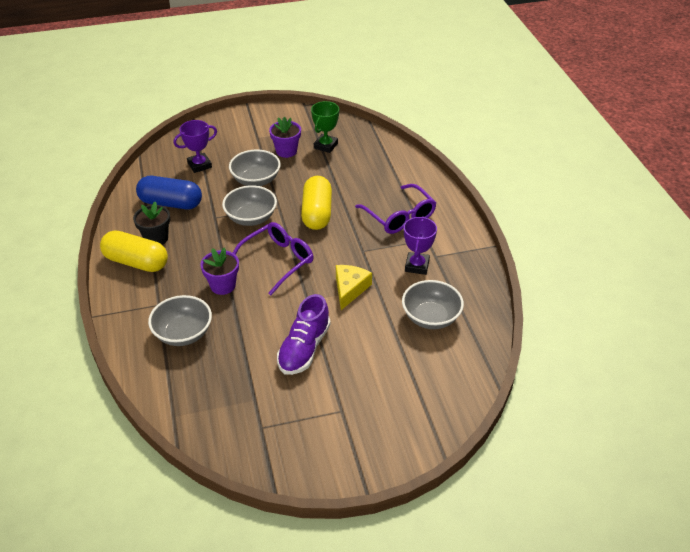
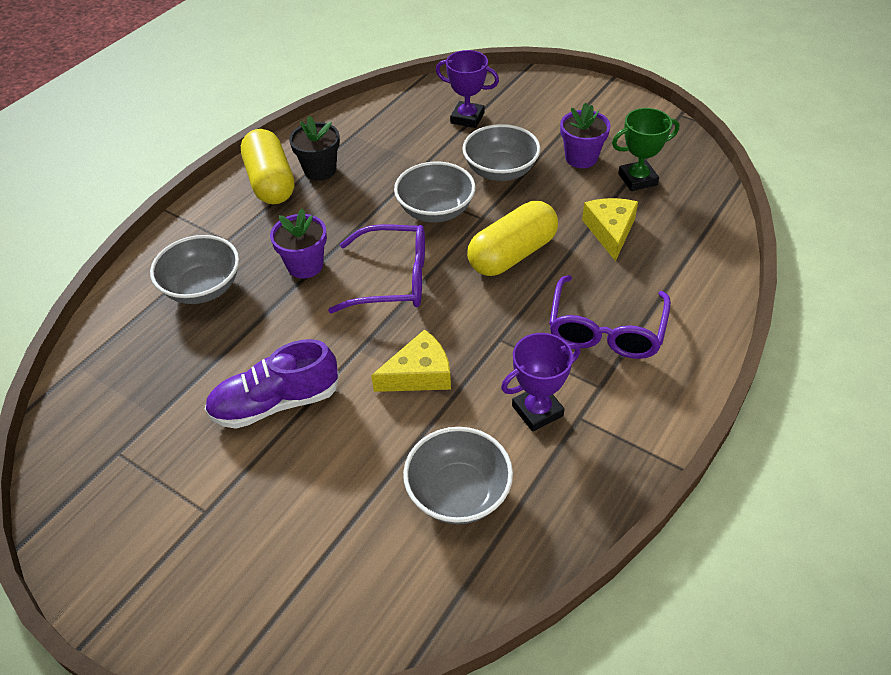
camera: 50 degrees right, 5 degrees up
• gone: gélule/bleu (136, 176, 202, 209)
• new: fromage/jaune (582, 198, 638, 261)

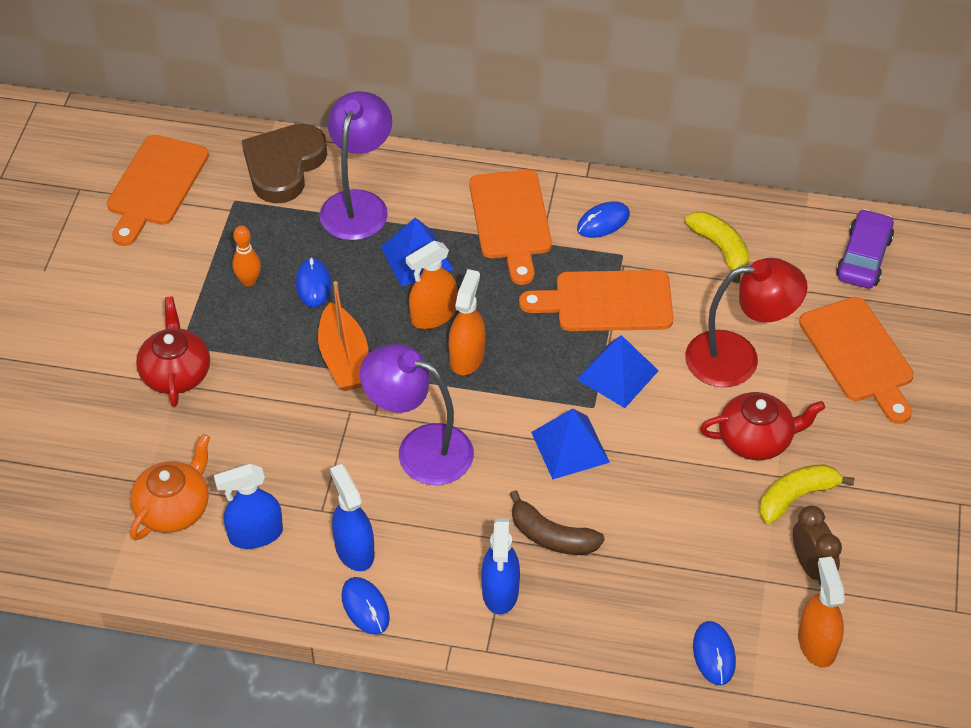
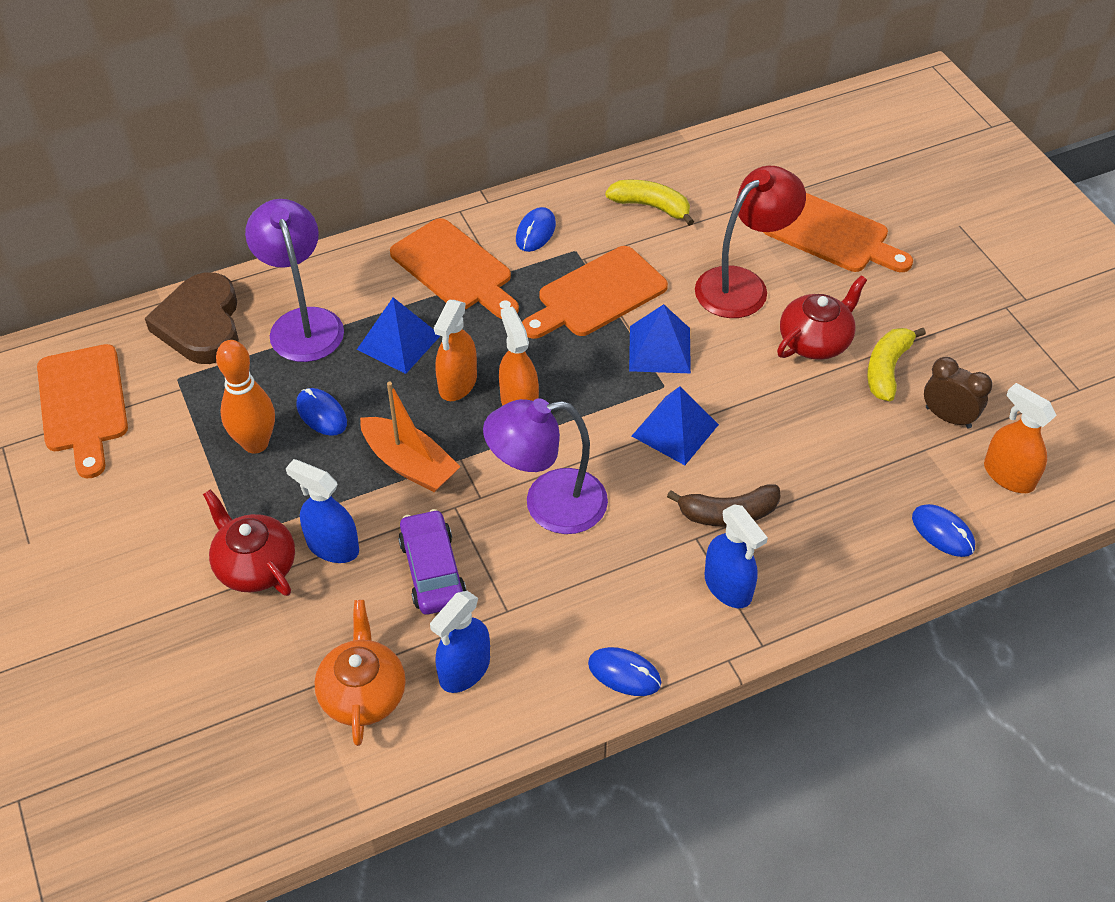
camera: 35 degrees left, 0 degrees up
• shifted: voiture/violet (836, 209, 894, 288) to (398, 509, 467, 614)
• scaled: quille/orange (232, 225, 261, 287) = (216, 340, 275, 454) x1.64
• shifted: vaporisateur/bleu (330, 464, 375, 571) to (286, 459, 359, 563)

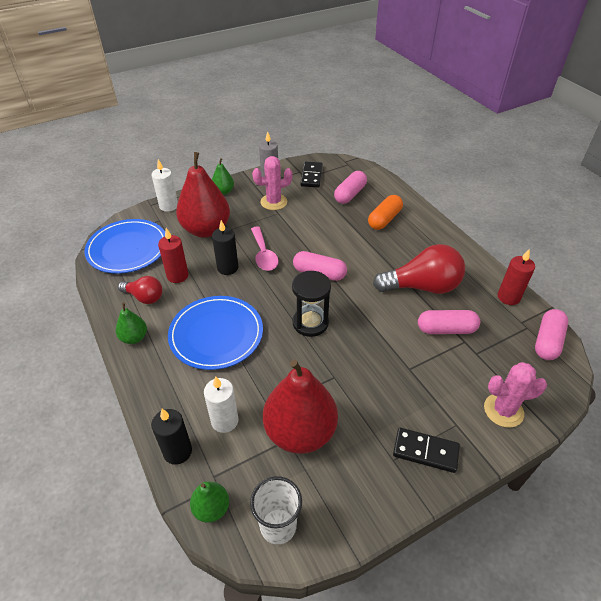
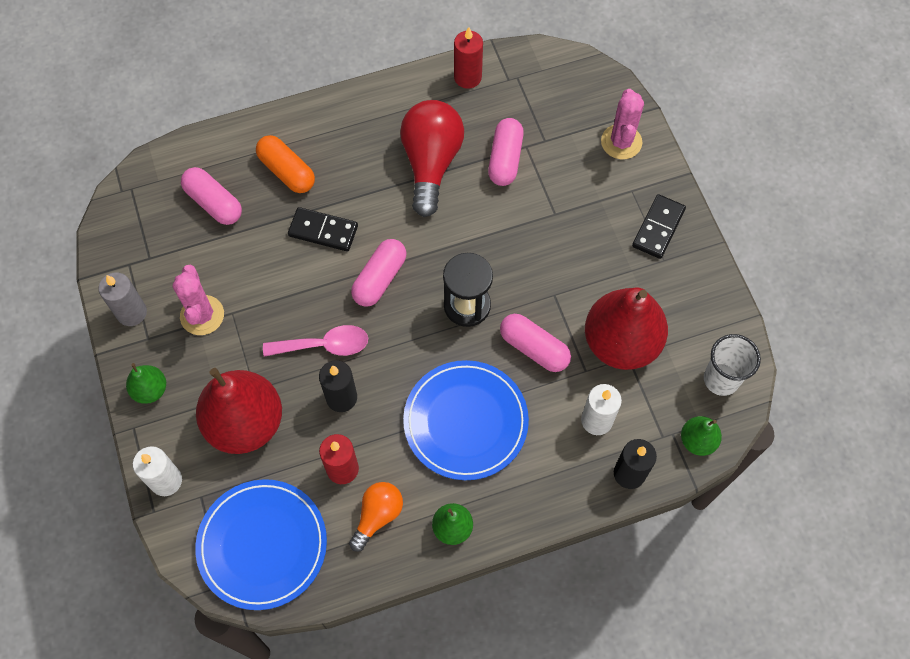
camera: 80 degrees left, 20 degrees up
• shifted: domino/noir (300, 161, 323, 187) to (288, 207, 358, 251)
• repainted: ampoule/rouge (118, 276, 162, 304) to ampoule/orange (349, 482, 403, 552)
• shifted: gélule/rose (535, 309, 568, 360) to (500, 314, 571, 372)

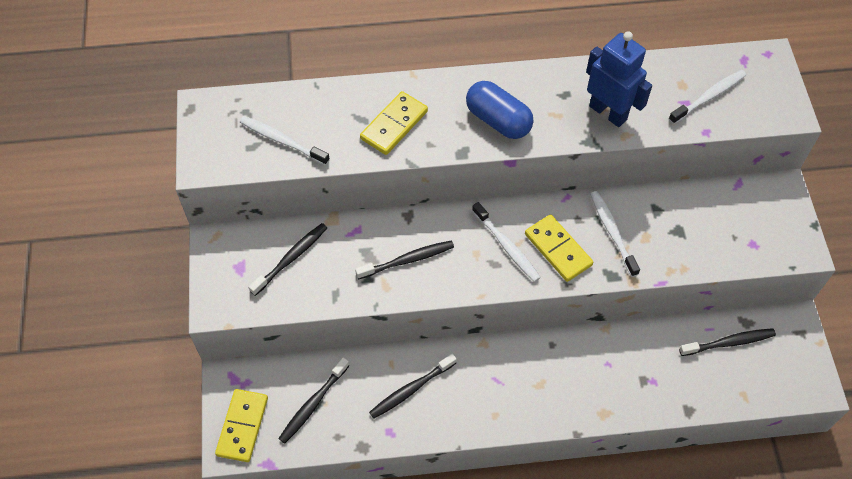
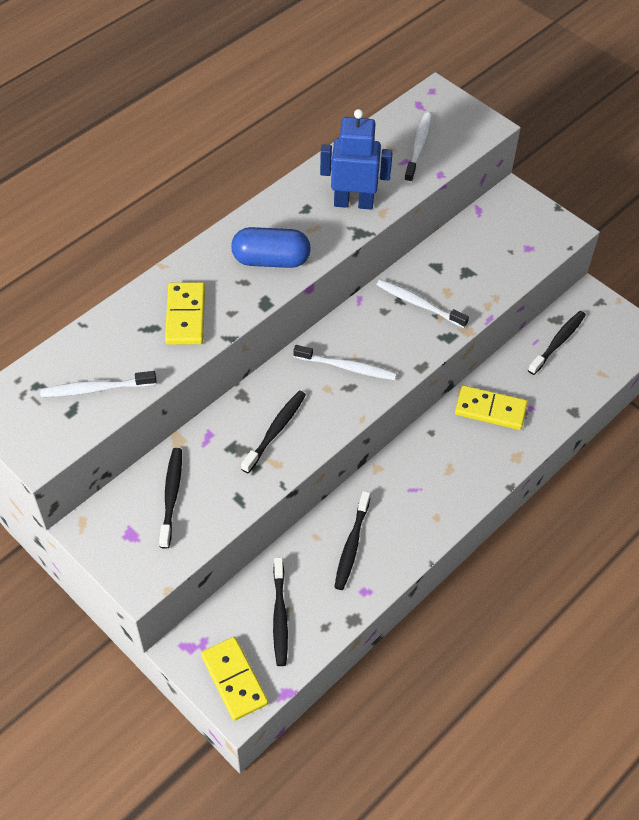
camera: 40 degrees left, 5 degrees down
• shifted: domino/jaune (525, 214, 593, 282) to (455, 385, 528, 430)

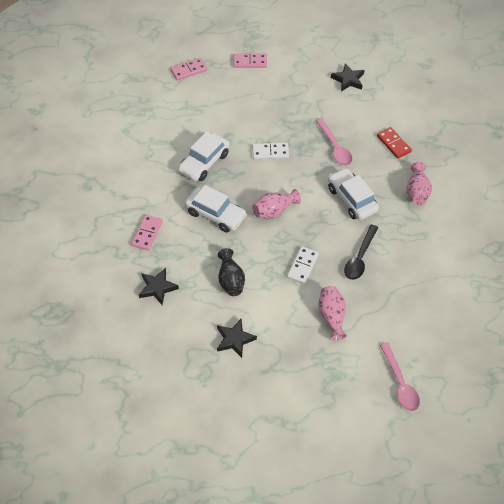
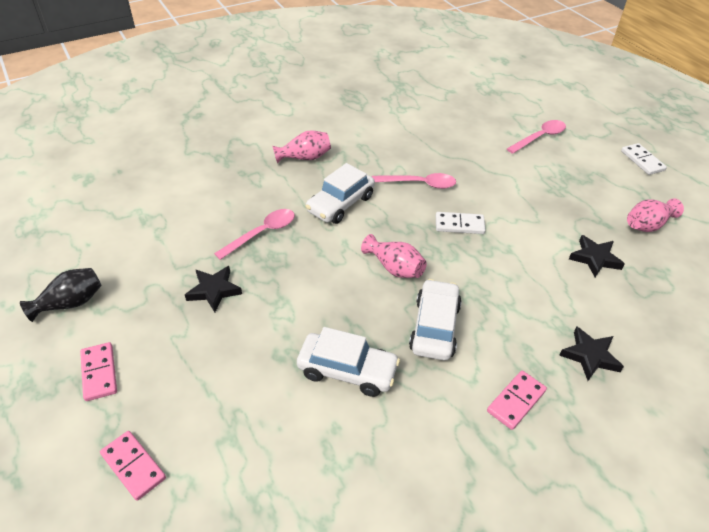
camera: 110 degrees left, 10 degrees down
• shifted: étoile/noir (331, 63, 364, 92) to (185, 266, 242, 312)
• gone: domino/rouge (377, 127, 412, 159)
• shifted: domino/blanc (252, 143, 289, 159) to (621, 143, 667, 175)
• rotated: domino/rose (132, 215, 163, 251) = (487, 370, 547, 430) 45 degrees counterclockwise
• repainted: cuillère/noir (344, 224, 378, 280) to cuillère/rose (372, 173, 456, 189)
• shifted: vase/noir (218, 248, 245, 296) to (20, 268, 102, 322)
• shifted: vase/rose (318, 286, 347, 340) to (627, 198, 684, 232)

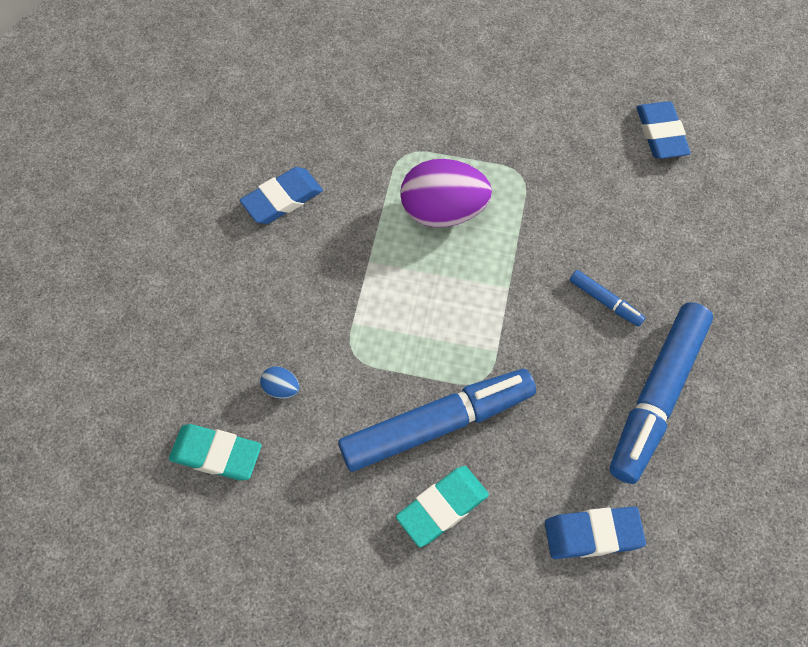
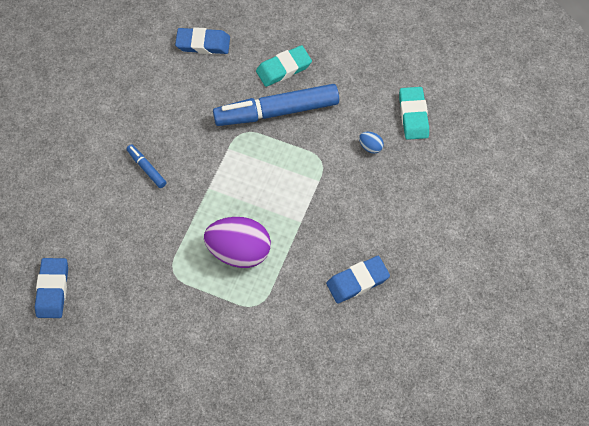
camera: 170 degrees left, 0 degrees up
• gone: feutre/bleu (609, 302, 713, 484)
• rotated: gomme/turquoise (169, 424, 262, 480) = (399, 87, 429, 140) 60 degrees clockwise

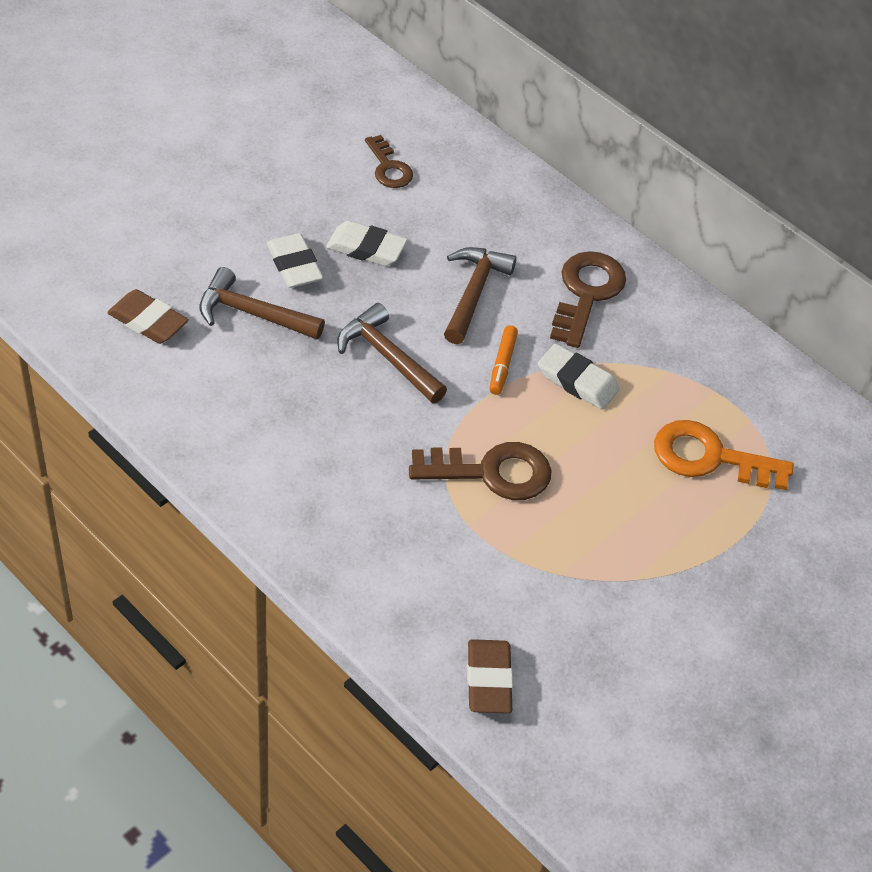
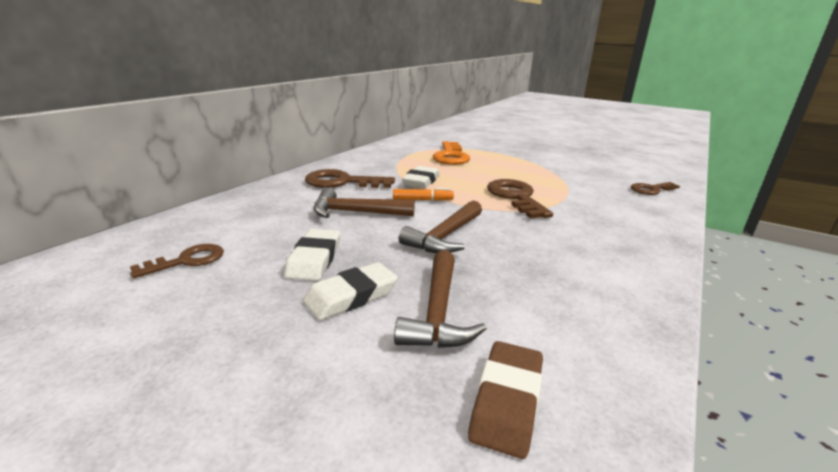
camera: 100 degrees left, 25 degrees down
• swapped: gomme/marron (467, 639, 513, 713) to clé/marron (631, 182, 680, 195)

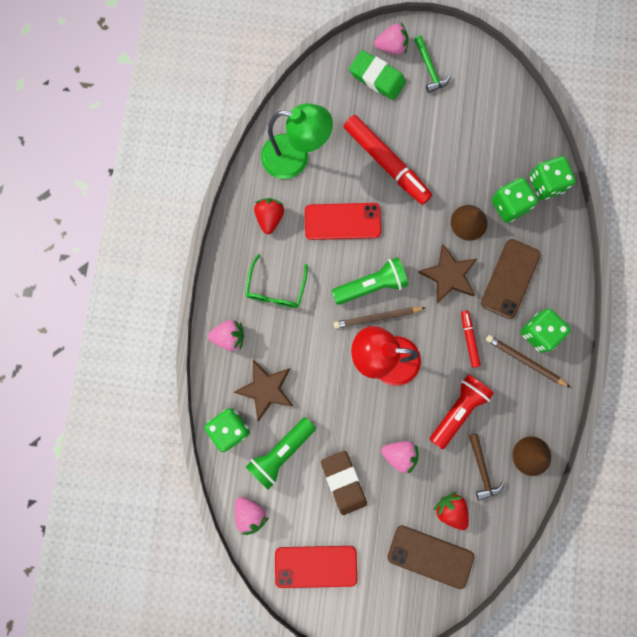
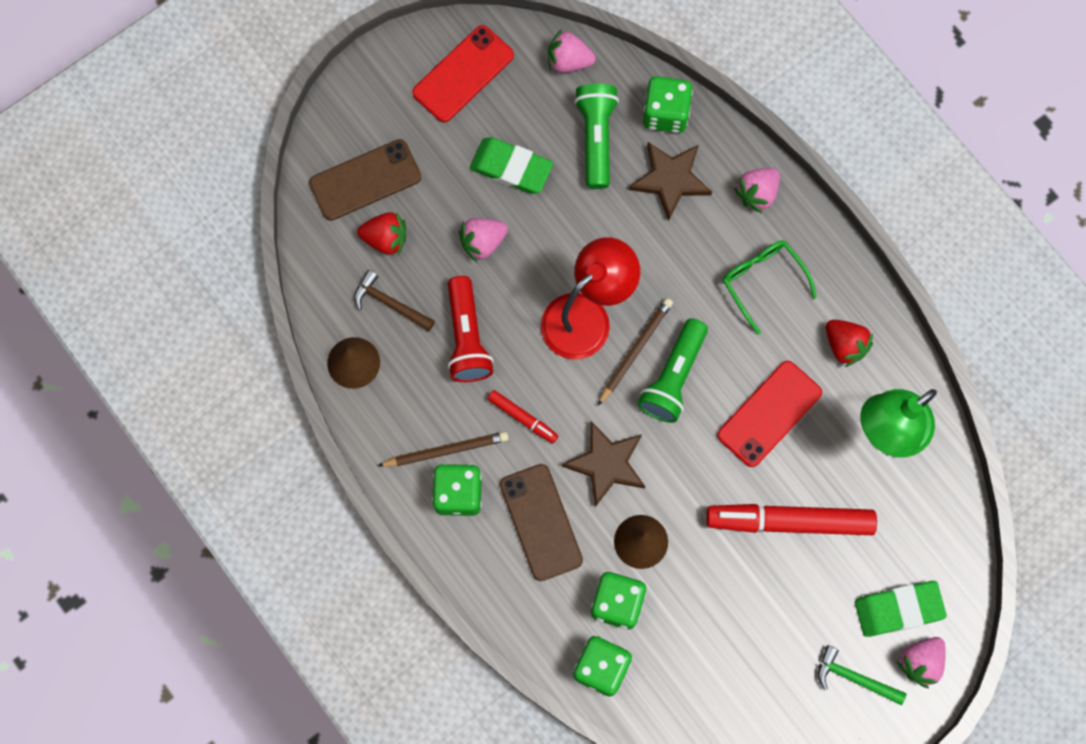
camera: 135 degrees right, 5 degrees down
• repainted: gomme/marron (321, 451, 367, 515) to gomme/vert (470, 137, 553, 194)

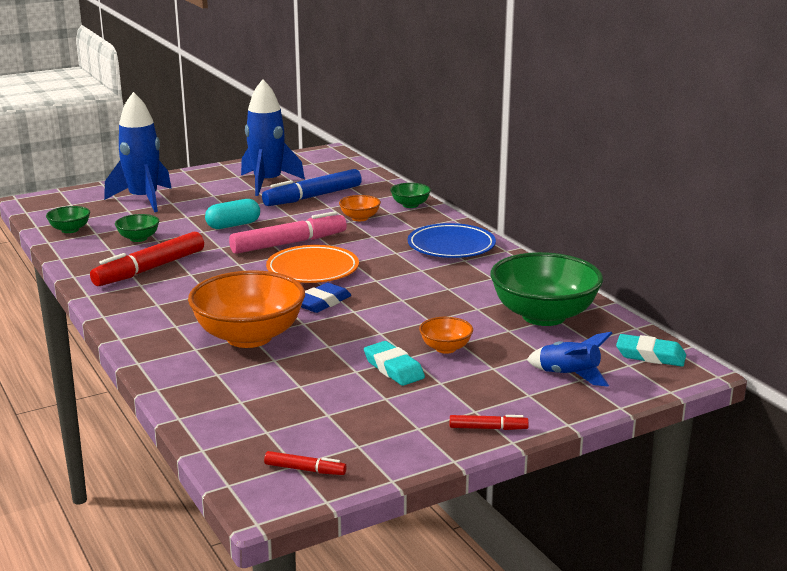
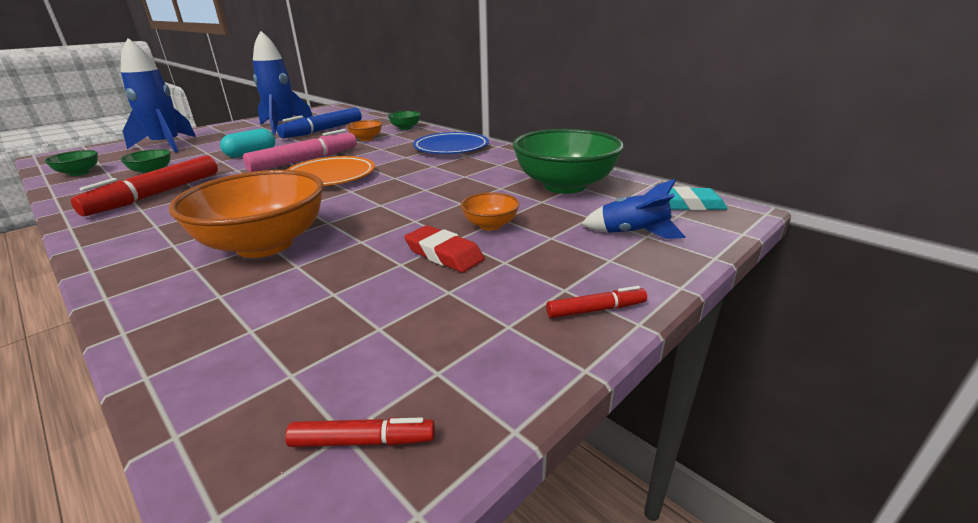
camera: 15 degrees left, 5 degrees up
• gone: gomme/bleu (301, 283, 351, 313)
• repainted: gomme/turquoise (364, 341, 425, 386) to gomme/rouge (404, 225, 484, 272)

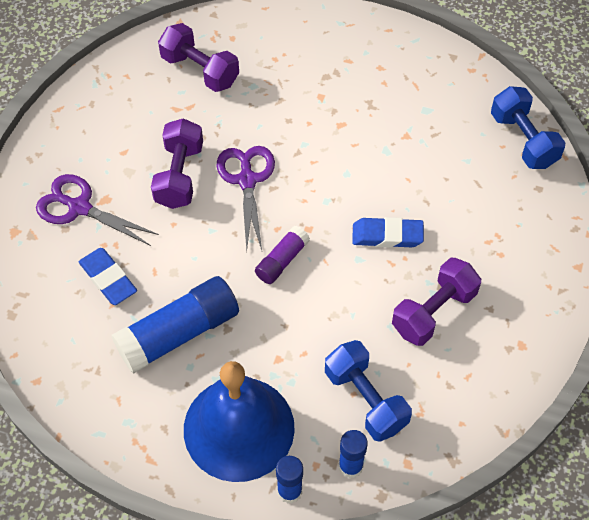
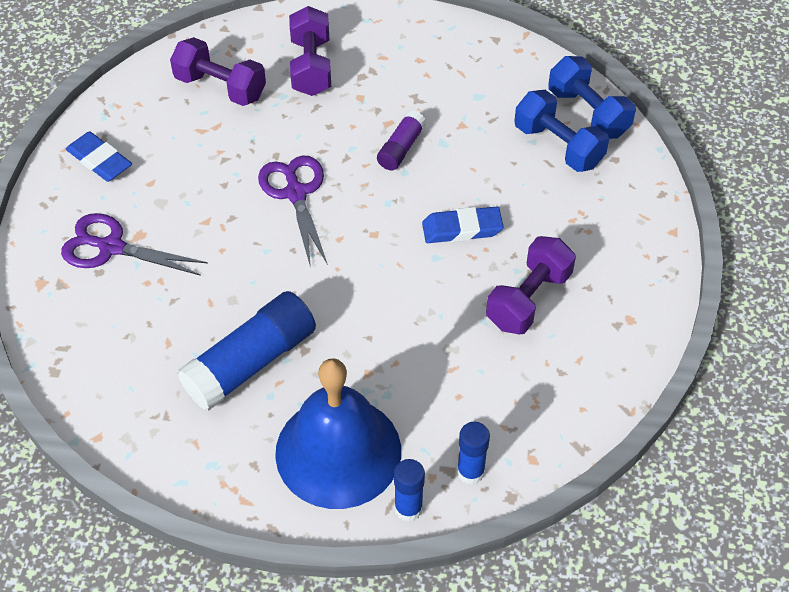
camera: 10 degrees left, 5 degrees down
• shifted: haltère/violet (151, 118, 203, 209) to (289, 6, 331, 96)
• shifted: bâton de colle/violet (255, 226, 310, 284) to (377, 110, 426, 170)
• shifted: gomme/bleu (79, 248, 137, 305) to (66, 131, 132, 182)
• shifted: haltère/bleu (325, 340, 412, 442) to (514, 90, 609, 172)

